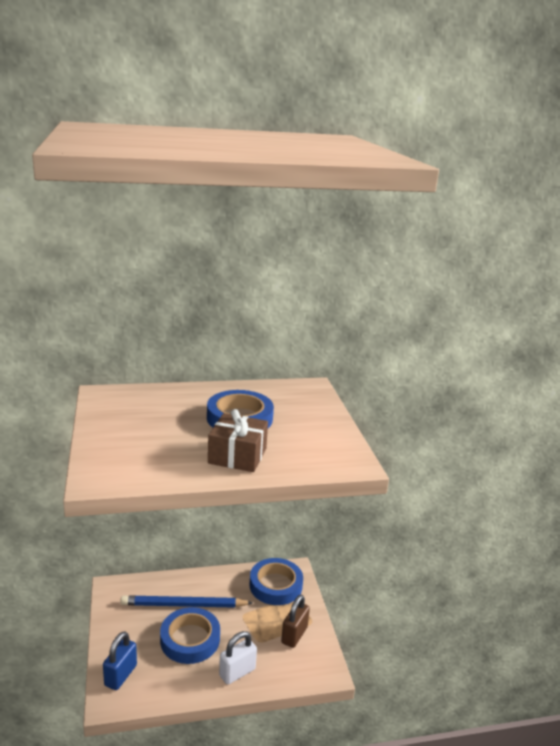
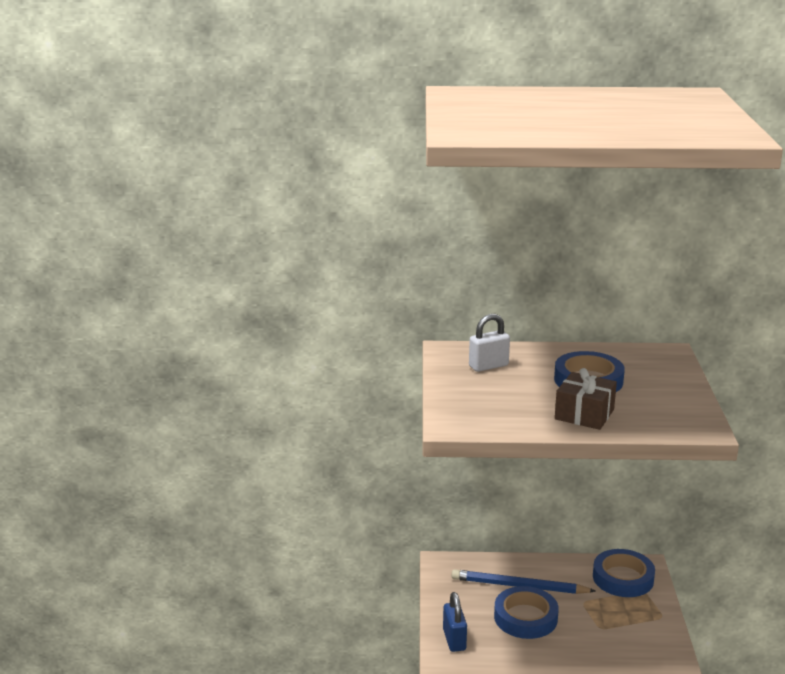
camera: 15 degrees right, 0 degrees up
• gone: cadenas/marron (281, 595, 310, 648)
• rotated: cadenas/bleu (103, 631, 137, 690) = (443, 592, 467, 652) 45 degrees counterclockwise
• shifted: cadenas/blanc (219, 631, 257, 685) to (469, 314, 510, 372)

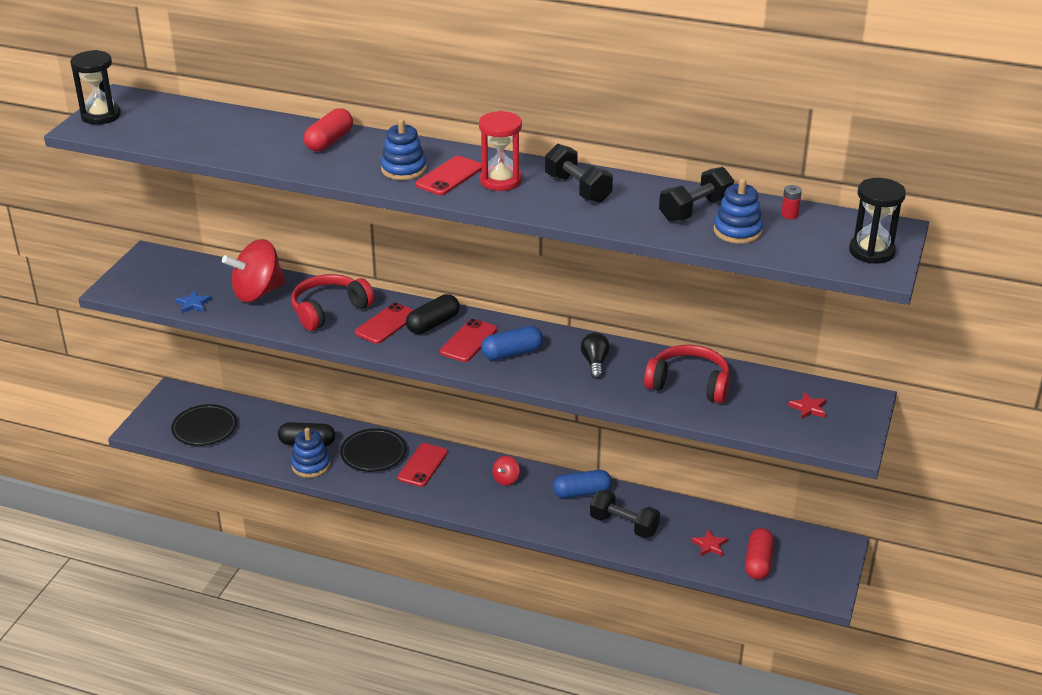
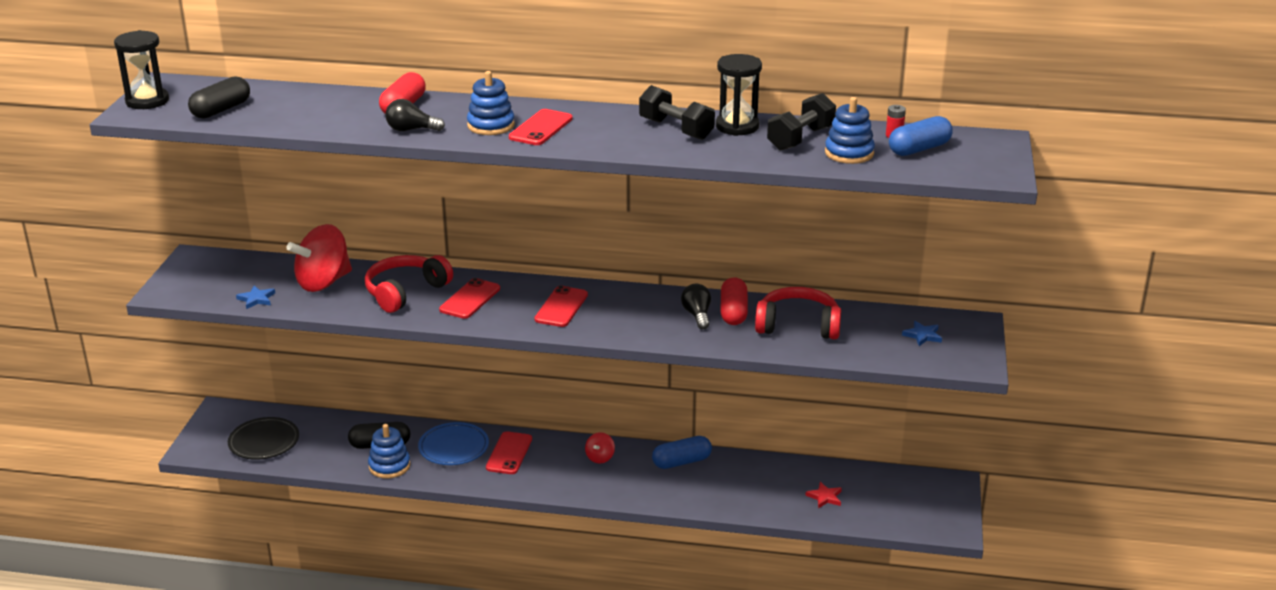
camera: 10 degrees left, 5 degrees down
• gone: sablier/rouge (479, 111, 522, 191)
• shifted: sablier/noir (849, 178, 906, 264) to (716, 54, 762, 136)
• shifted: gélule/noir (406, 294, 460, 334) to (188, 76, 250, 119)
• shifted: gélule/bleu (481, 326, 543, 360) to (889, 116, 953, 156)
• repainted: étoile/rouge (788, 392, 827, 419) to étoile/bleu (902, 321, 942, 346)
• repainted: assiette/noir (340, 428, 406, 472) to assiette/bleu (418, 422, 489, 465)
• gone: haltère/noir (590, 490, 660, 538)
• shifted: gélule/rouge (745, 528, 774, 580) to (721, 277, 748, 325)
• new: ampoule/noir (385, 99, 445, 131)

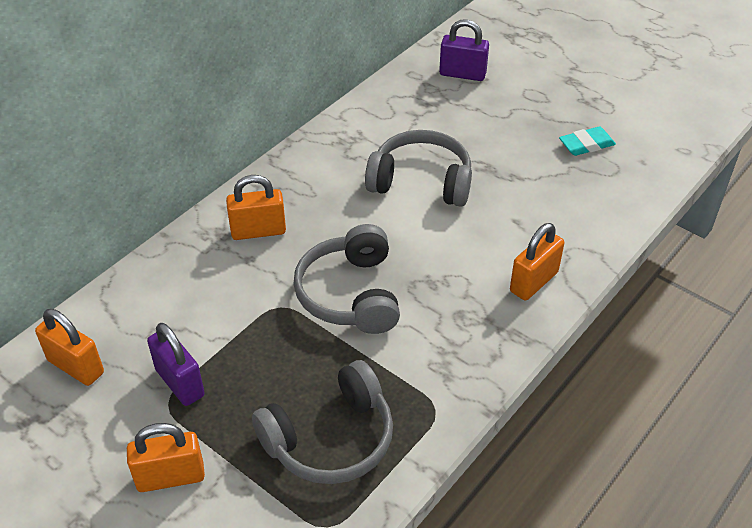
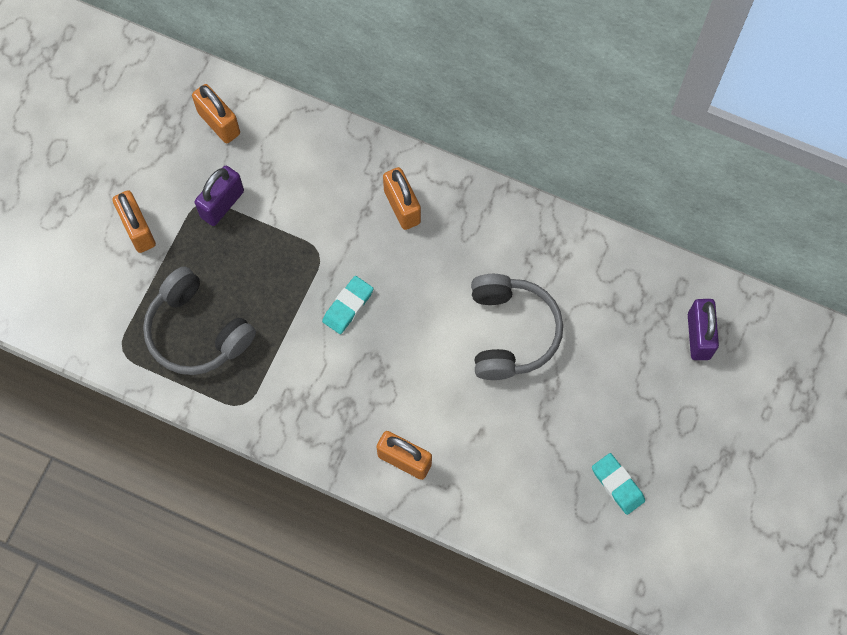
camera: 75 degrees right, 25 degrees up
• swapped: casque audio/gris (293, 224, 400, 334) to gomme/turquoise (322, 276, 373, 334)
• rotated: cadenas/orange (35, 309, 104, 386) = (192, 84, 240, 144) 60 degrees counterclockwise

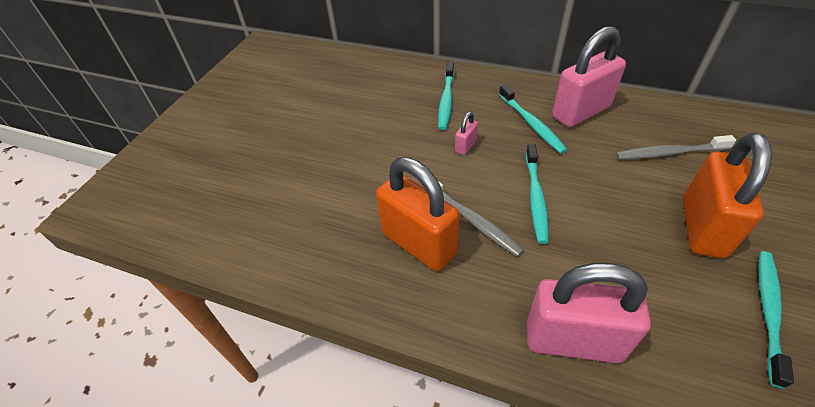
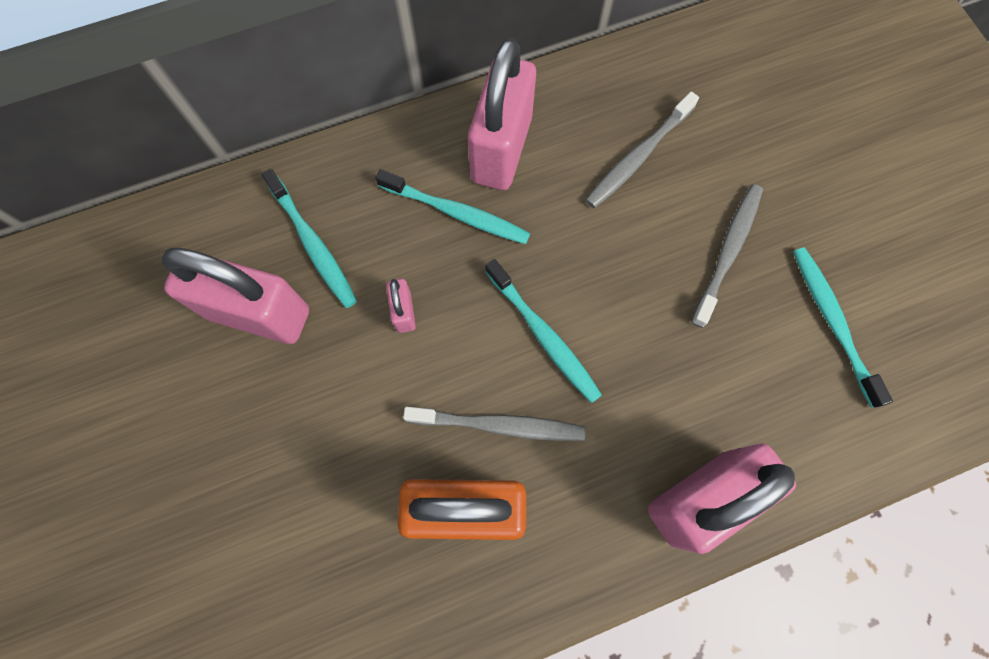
camera: 45 degrees left, 25 degrees up
• swapped: cadenas/orange (683, 133, 772, 258) to brosse à dents/gris (691, 184, 763, 328)
• new: cadenas/rose (161, 248, 309, 344)

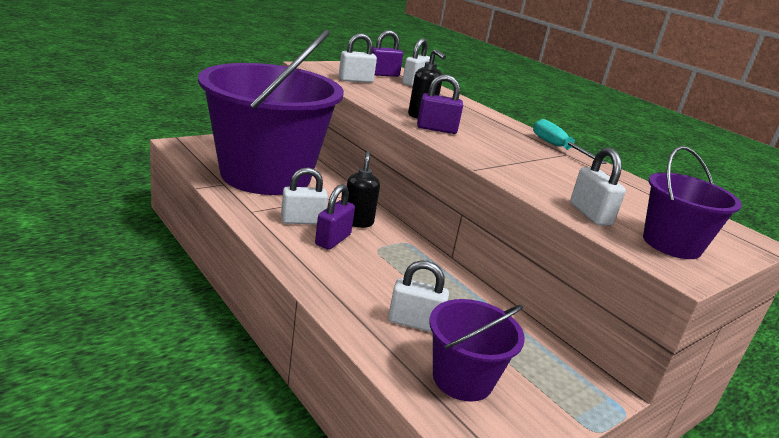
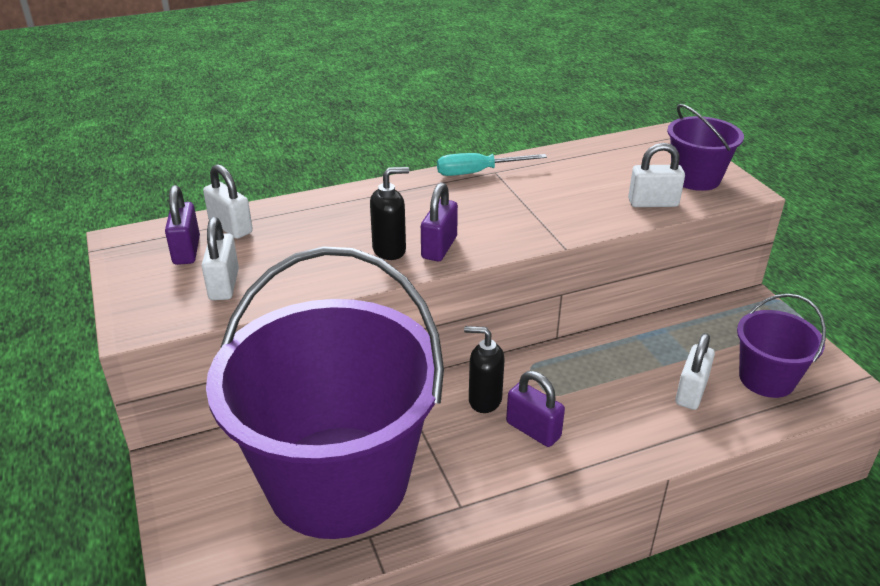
camera: 70 degrees left, 10 degrees up
• gone: cadenas/blanc (281, 167, 328, 225)

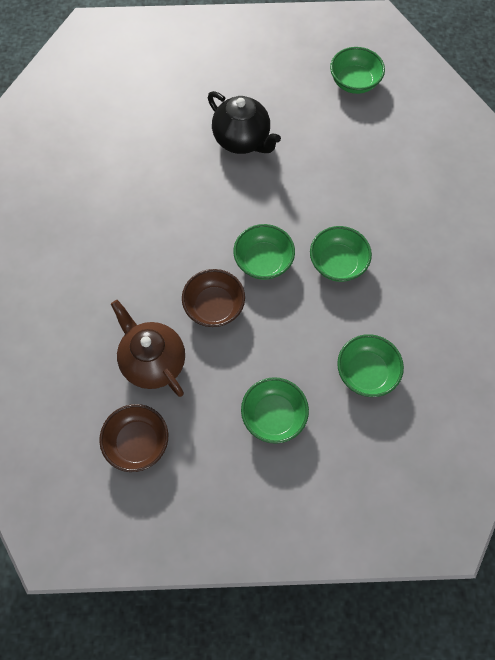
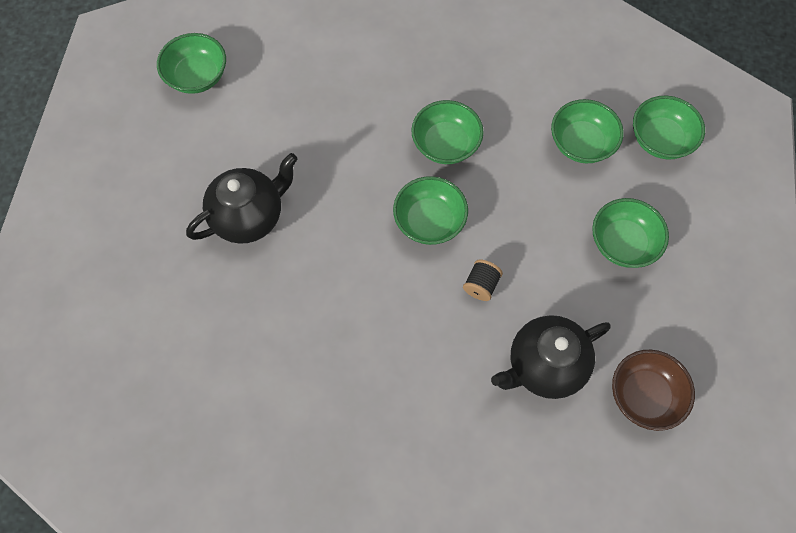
camera: 80 degrees left, 0 degrees up
• swapped: bol/marron (182, 269, 245, 327) to bobine/noir (463, 259, 503, 301)
• repainted: théière/marron (111, 300, 185, 397) to théière/noir (491, 315, 611, 399)
• new: bol/vert (633, 96, 705, 159)

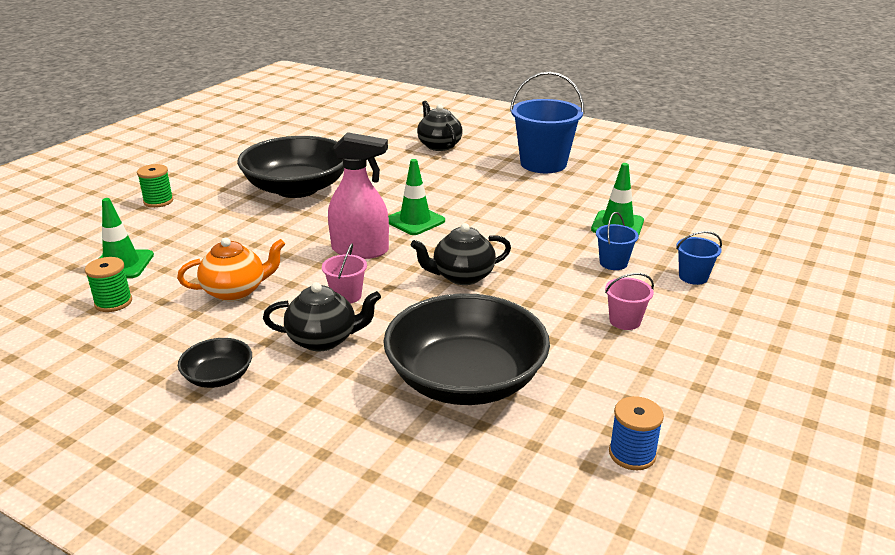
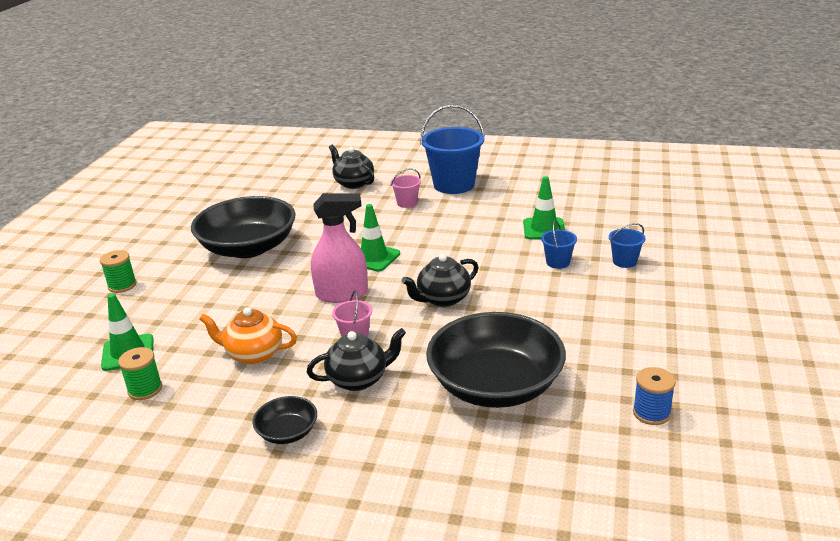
camera: 15 degrees left, 0 degrees up
• rotated: théière/orange (177, 238, 285, 301) = (199, 307, 297, 364) 135 degrees counterclockwise
• shifted: seau/rose (605, 273, 654, 330) to (391, 168, 421, 208)

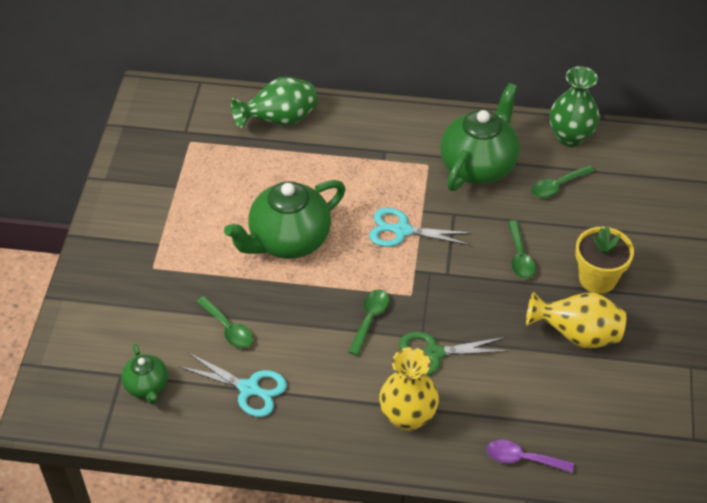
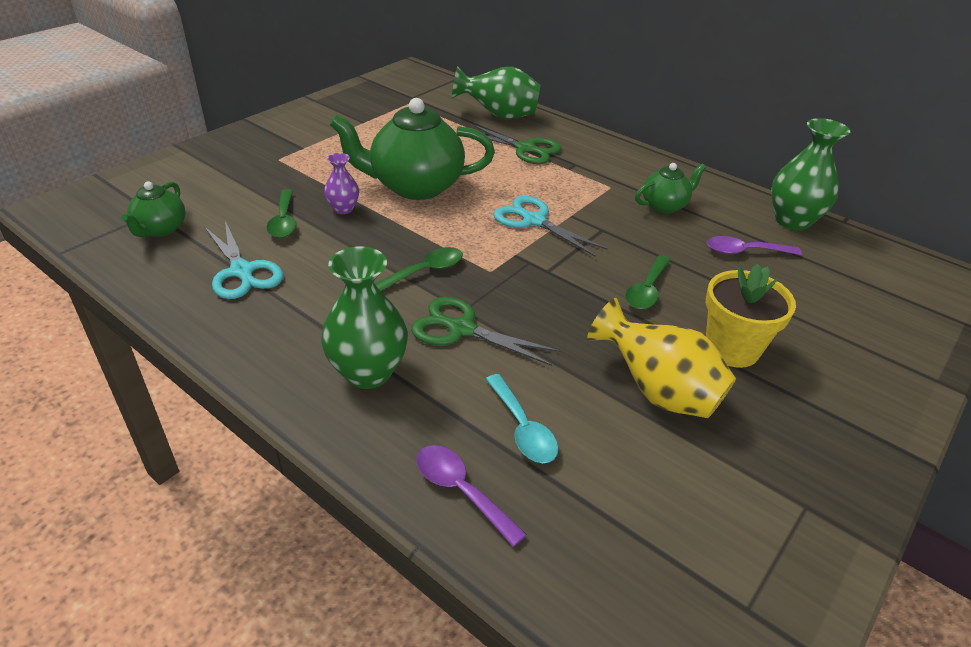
camera: 30 degrees right, 10 degrees down
• scaled: théière/vert (440, 83, 520, 191) = (635, 163, 706, 213) x0.51
• repainted: cuillère/vert (531, 165, 594, 198) to cuillère/violet (707, 236, 802, 255)
• repainted: vase/jaune (379, 347, 439, 431) to vase/vert (321, 247, 408, 389)
• new: ciseaux/vert (471, 124, 562, 164)
• new: vase/violet (324, 153, 359, 214)
• new: cuillère/turquoise (486, 374, 558, 463)

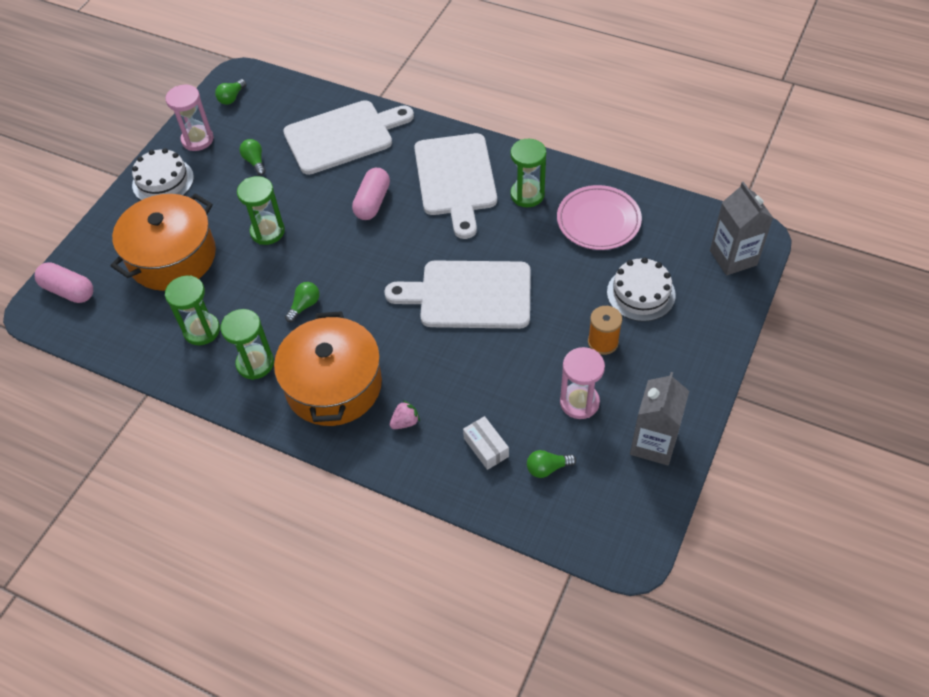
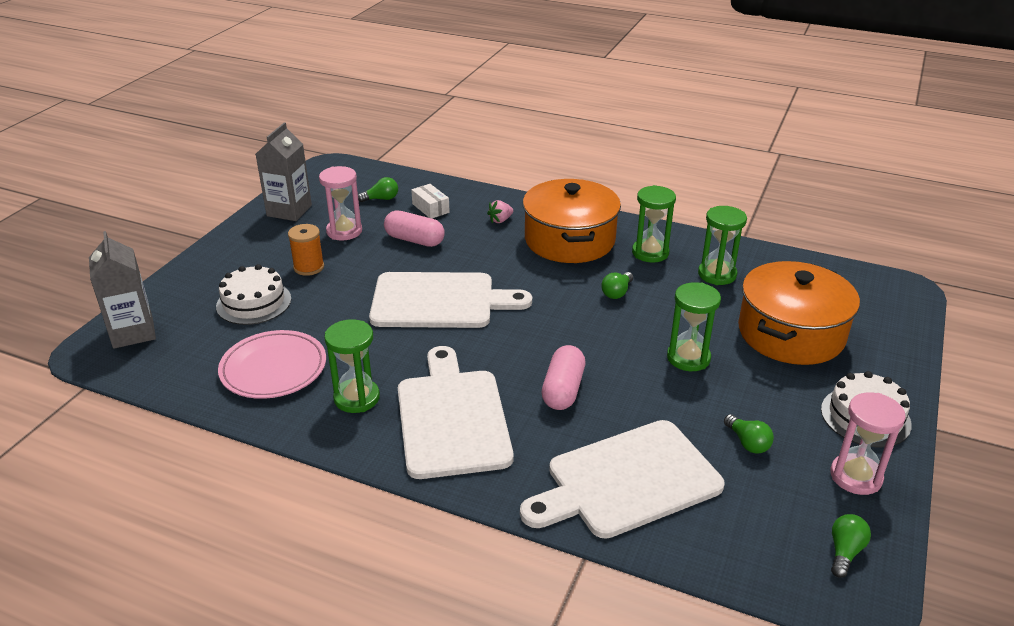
camera: 175 degrees right, 20 degrees down
• shifted: gélule/rose (35, 262, 93, 303) to (384, 211, 445, 247)

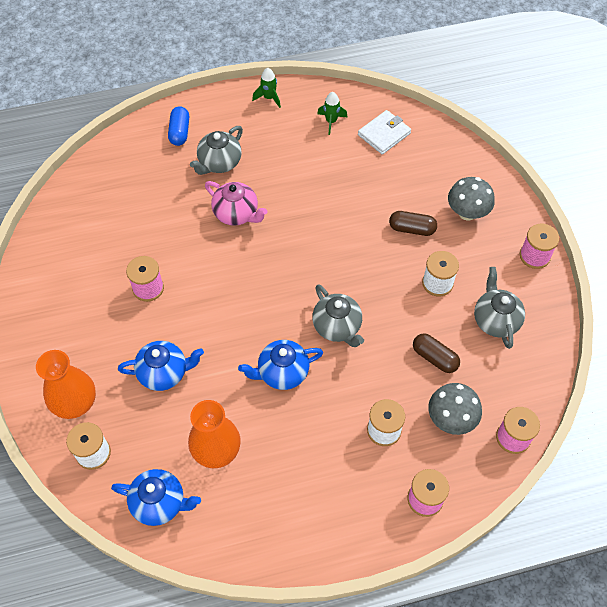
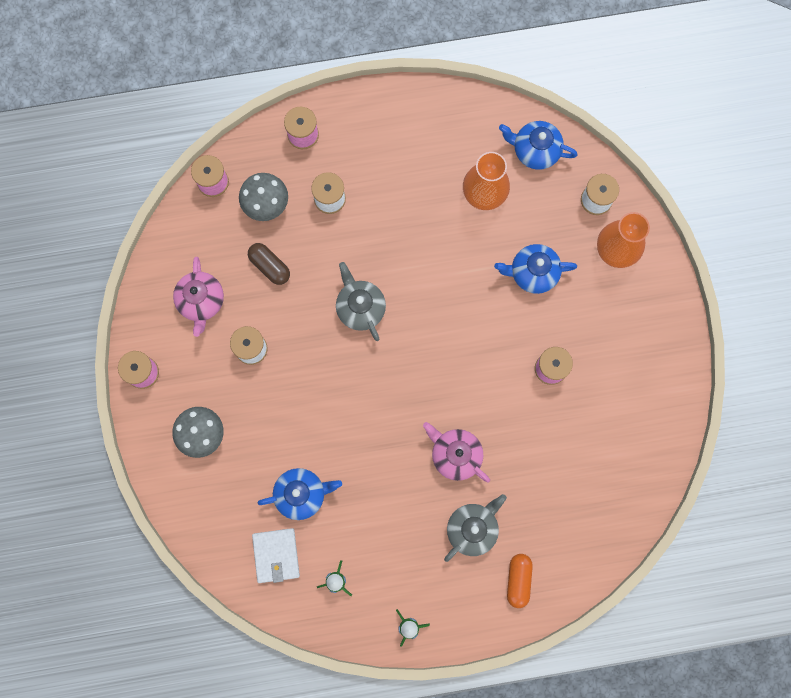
camera: 175 degrees left, 20 degrees up
• repainted: gélule/bleu (168, 106, 189, 146) to gélule/orange (507, 554, 533, 608)
• rotated: portefeuille/blanc (358, 110, 411, 154) = (252, 528, 300, 583) 60 degrees counterclockwise
• gone: gélule/marron (389, 211, 437, 236)
• repainted: théière/gris (474, 267, 525, 349) to théière/rose (173, 257, 224, 337)
• shifted: théière/bleu (238, 340, 323, 390) to (257, 468, 342, 520)

